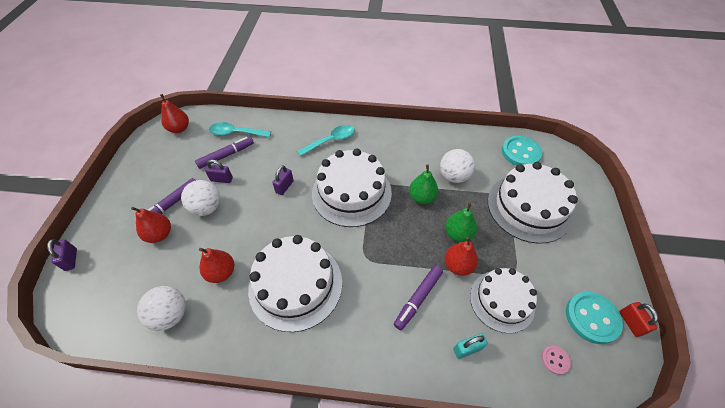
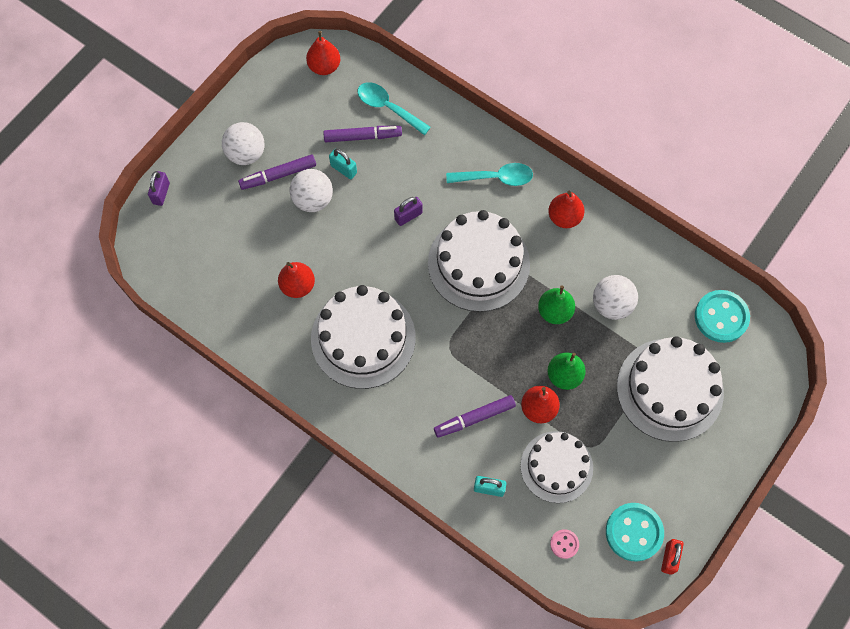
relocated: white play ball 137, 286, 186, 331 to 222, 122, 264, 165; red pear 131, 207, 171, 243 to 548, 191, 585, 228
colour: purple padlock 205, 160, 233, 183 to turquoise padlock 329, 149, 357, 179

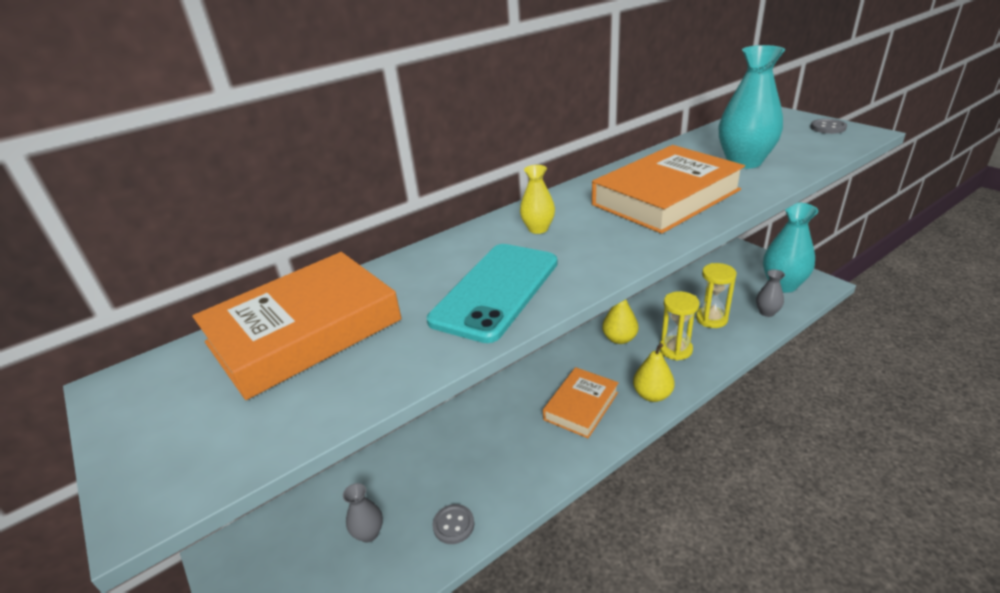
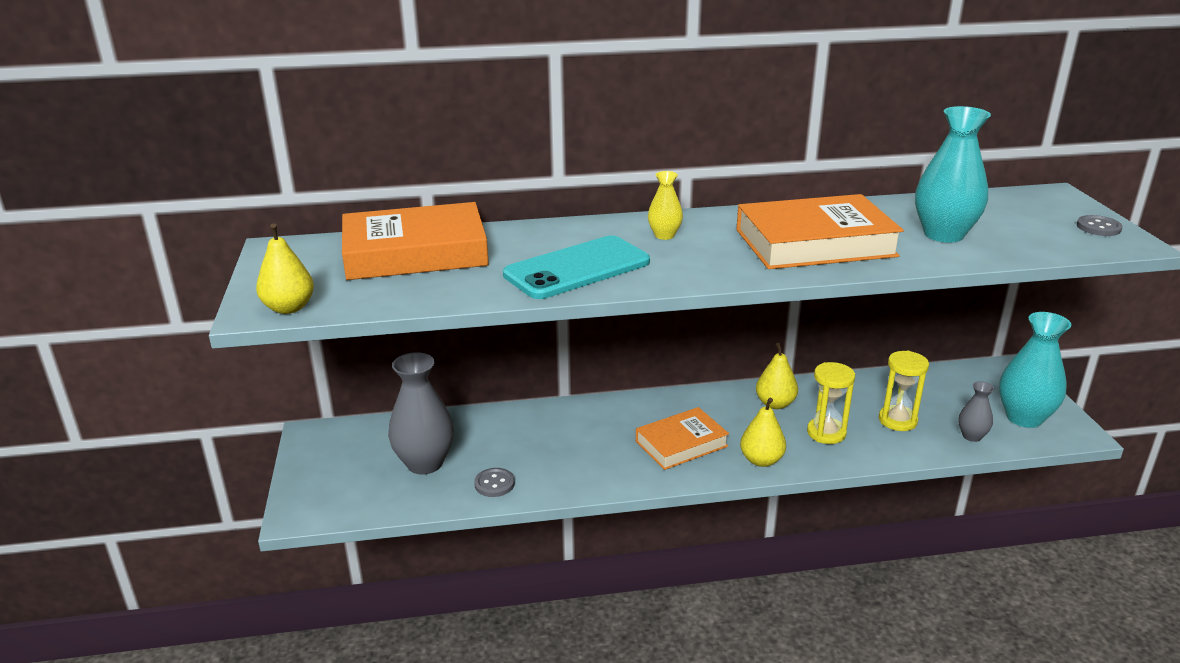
appeared: bright yellow pear 256, 224, 314, 314
size: grey tall vase 343, 483, 383, 543 = 388, 352, 454, 475 x1.93

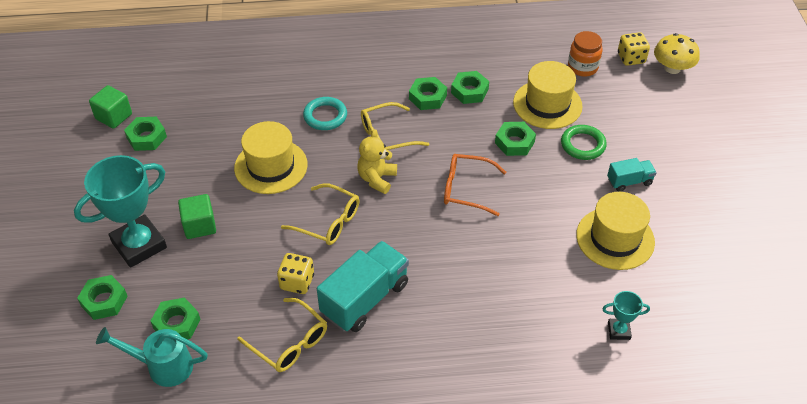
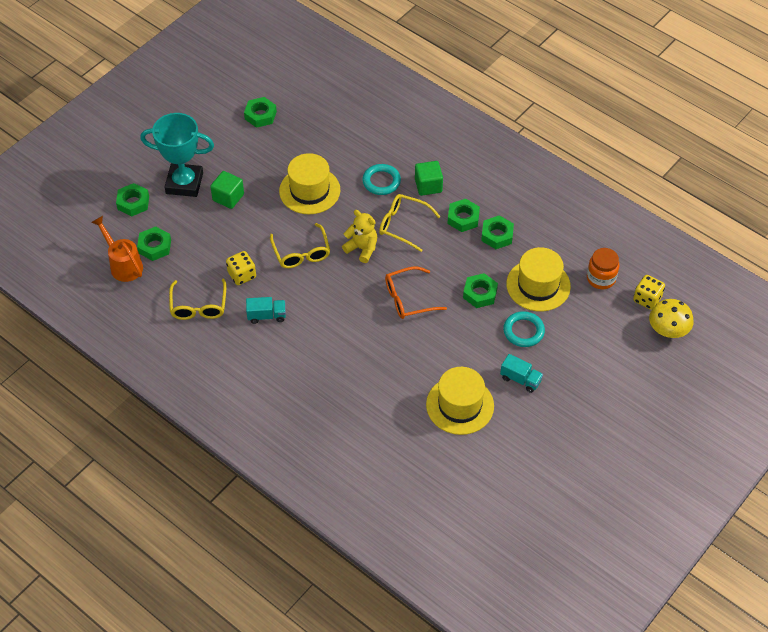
missing: turquoise trophy 602, 291, 650, 340
relocated: green cube 89, 85, 132, 129 to 415, 161, 443, 196
colour: turquoise watering can 96, 327, 208, 387 to orange-coloured watering can 91, 216, 143, 282; green hoop 561, 125, 607, 160 to turquoise hoop 503, 311, 545, 347
spun: bright yellow stuffed bear 357, 129, 397, 194 = 342, 210, 377, 263 60 degrees clockwise; orange-coloured eyeglasses 444, 154, 506, 216 = 385, 266, 447, 319 75 degrees counterclockwise
size: turquoise lorry 317, 241, 409, 332 = 246, 297, 286, 324 x0.52

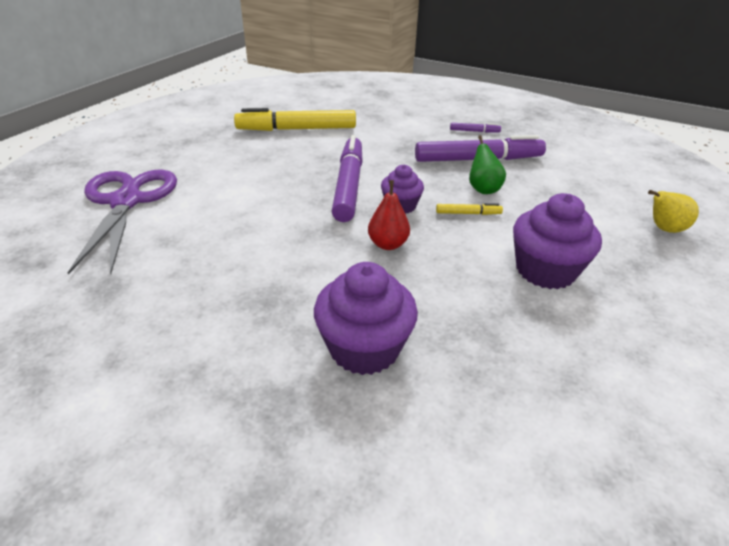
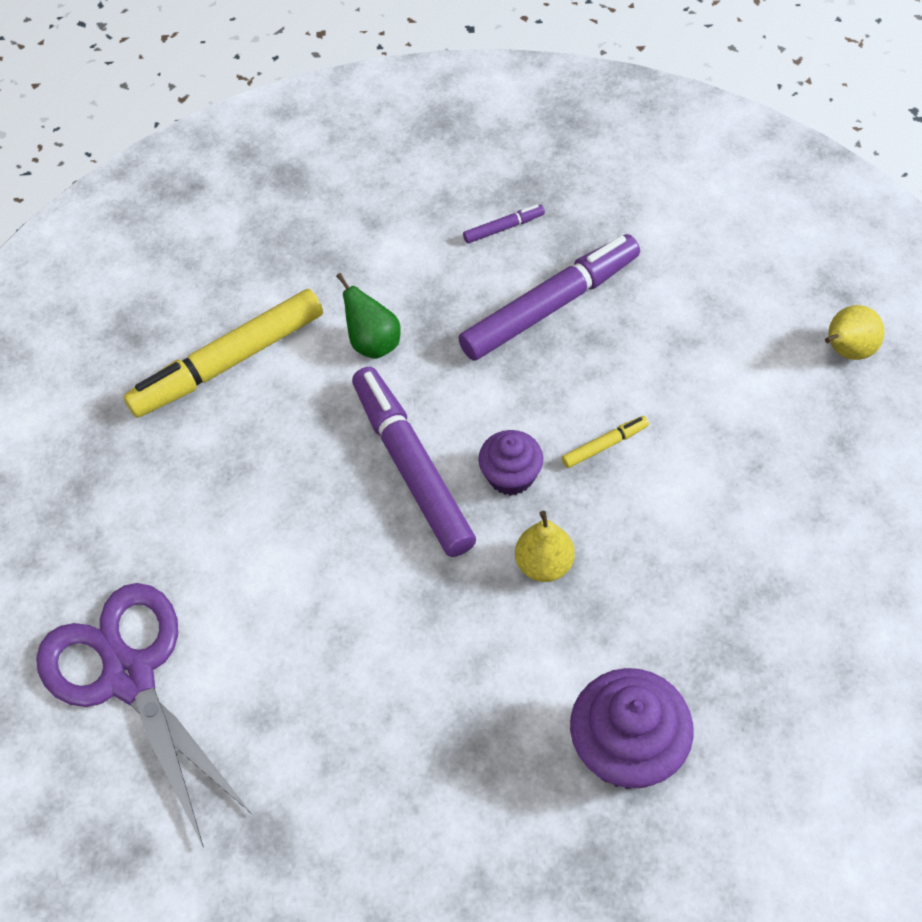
missing: purple cupcake 513, 193, 602, 289
relocated: green pear 469, 135, 506, 194 to 336, 273, 401, 359
colour: red pear 368, 180, 410, 250 to bright yellow pear 515, 511, 575, 582

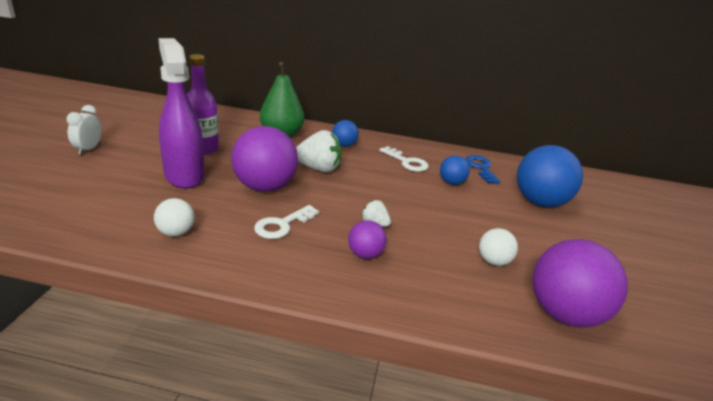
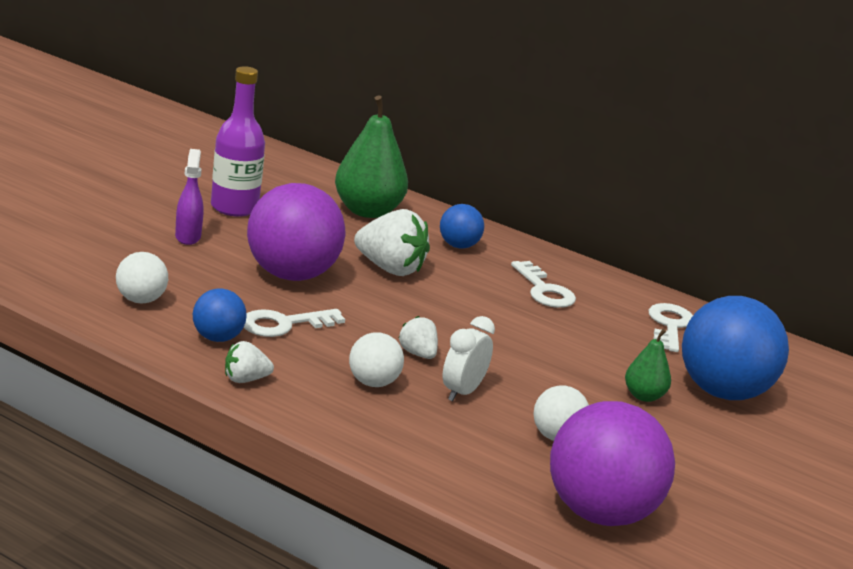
appeared: white berry 225, 341, 274, 383; green pear 625, 329, 671, 402
relocated: cobalt play ball 440, 156, 470, 185 to 193, 288, 247, 342; white alarm clock 66, 105, 102, 155 to 443, 316, 495, 401
colour: purple play ball 348, 220, 387, 259 to white play ball 349, 333, 404, 387; cobalt latchkey 465, 155, 500, 184 to white latchkey 649, 303, 693, 352
size: purple spray bottle 158, 38, 204, 189 = 175, 149, 203, 245 x0.46

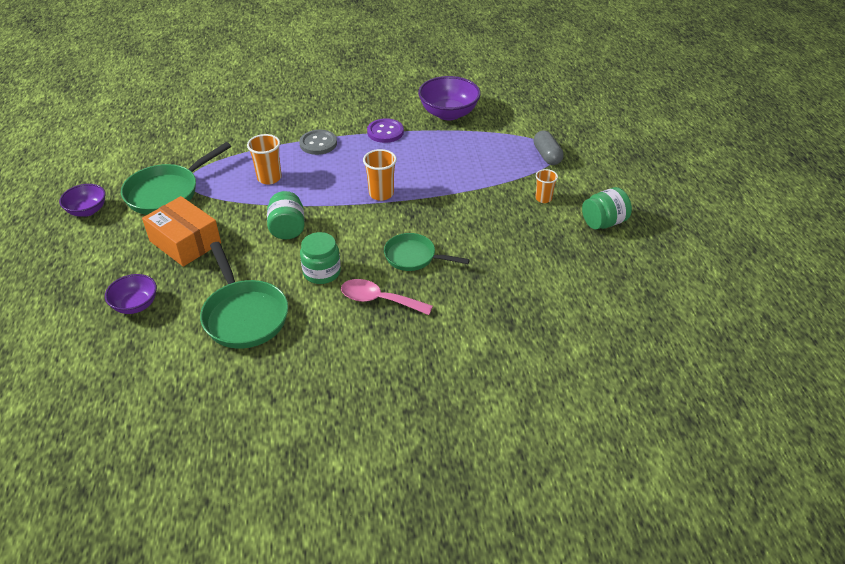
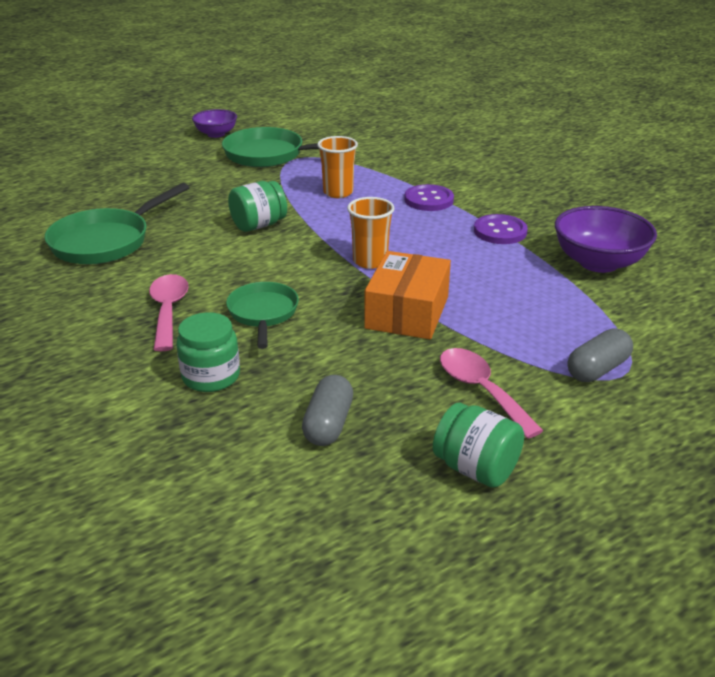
missing: purple deep dish 105, 274, 157, 314
appeared: grey capsule 302, 375, 353, 446
relocated: green preserve jar 300, 232, 341, 284 to 176, 312, 240, 392; orange-coloured parcel 142, 196, 221, 267 to 364, 251, 451, 339
exchanged: orange-coloured tumbler 535, 169, 558, 203 to rose-pink teaspoon 440, 348, 544, 439
colour: grey shirt button 299, 130, 337, 155 to purple shirt button 404, 184, 454, 211

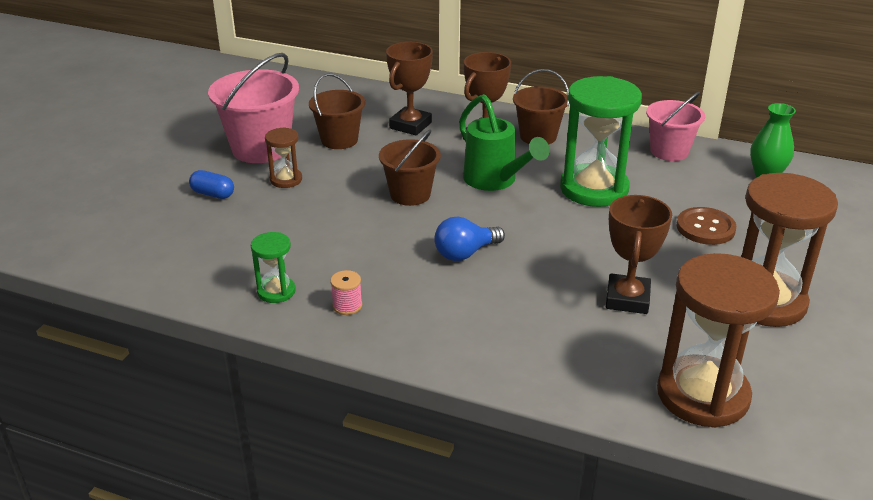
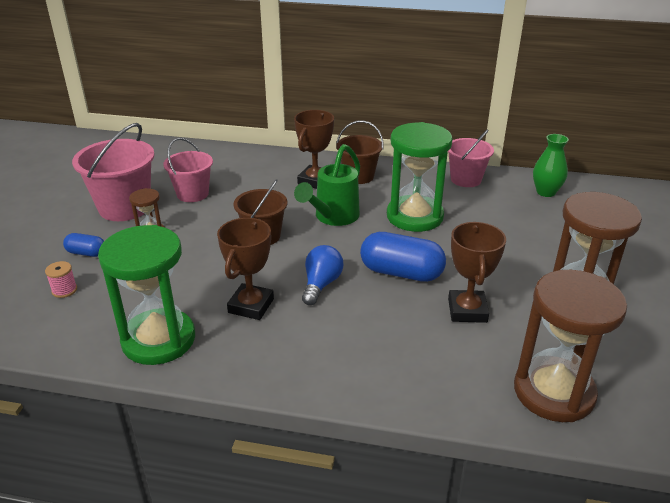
missing: brown shirt button 677, 207, 736, 245
appeared: cobalt capsule 360, 232, 446, 282
relocated: rose-pink spool 330, 270, 362, 315 to 45, 261, 77, 298; brown trophy 386, 42, 433, 136 to 217, 218, 274, 320
colour: brown sand bucket 309, 74, 365, 149 to rose-pink sand bucket 163, 138, 213, 202
spun: green watering can 459, 94, 550, 191 = 294, 144, 360, 226 75 degrees clockwise; cobalt bulb 434, 216, 505, 261 = 302, 245, 343, 305 150 degrees clockwise
size: green sand timer 251, 232, 296, 303 = 98, 225, 195, 365 x2.09

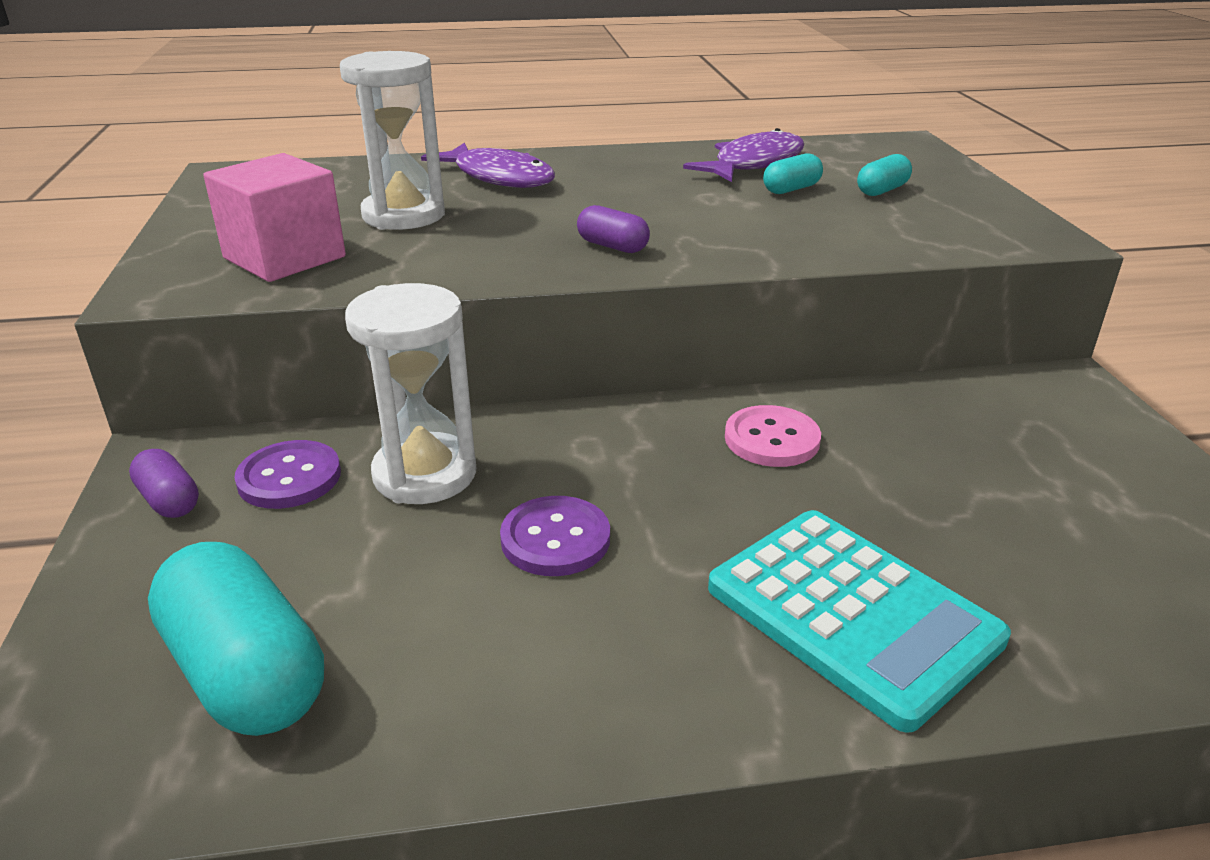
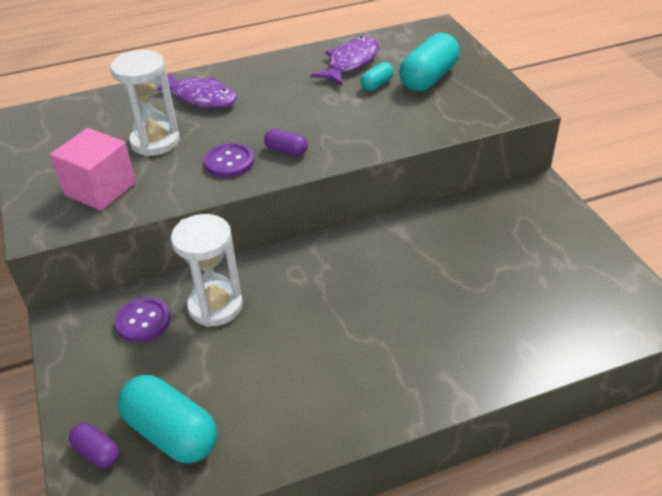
missing: turquoise adding machine 708, 510, 1011, 733; rose-pink shirt button 725, 405, 821, 467
relocated: purple capsule 129, 449, 199, 518 to 69, 423, 119, 468; purple shirt button 500, 496, 610, 576 to 204, 143, 254, 177
size: turquoise capsule 857, 154, 912, 196 = 399, 33, 460, 91 x1.98

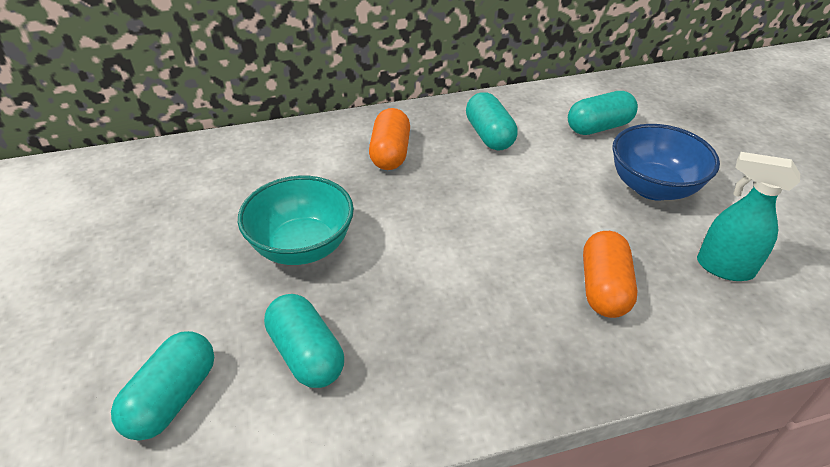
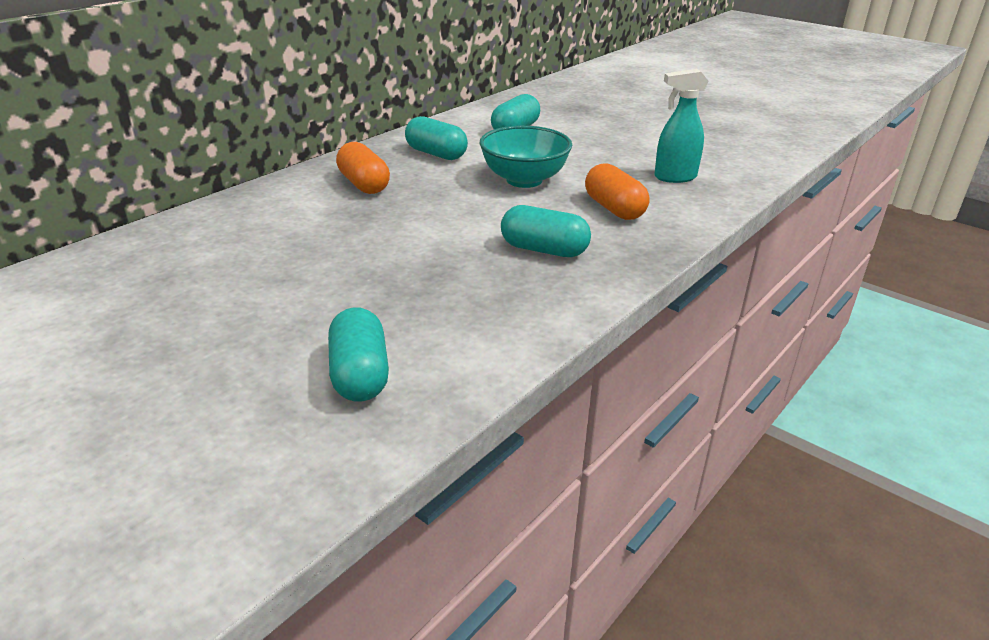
missing: cobalt deep dish 613, 124, 720, 201
relocated: turquoise deep dish 238, 176, 354, 265 to 480, 126, 572, 188; turquoise capsule 264, 294, 344, 388 to 501, 205, 591, 257

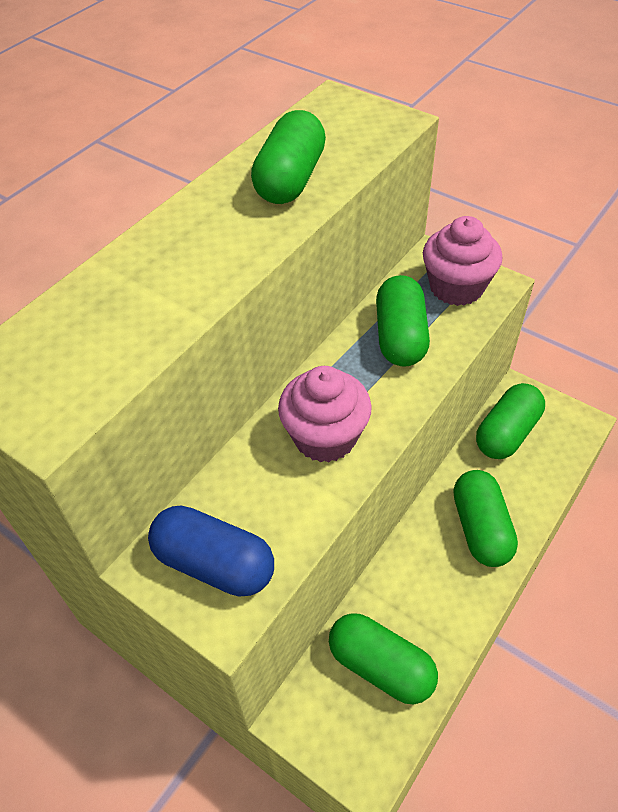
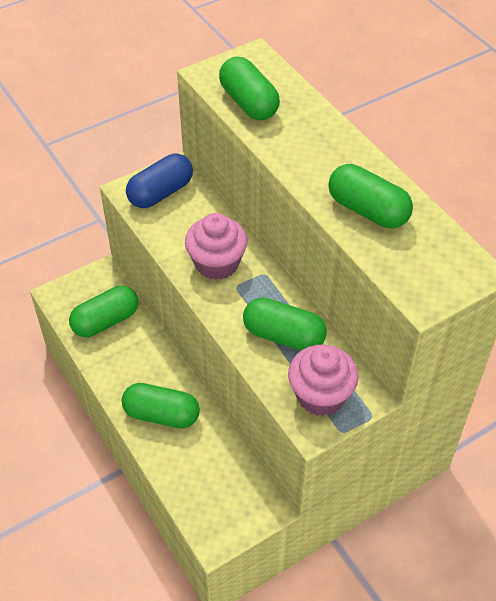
relocated: green capsule 476, 383, 545, 459 to 219, 56, 280, 120

